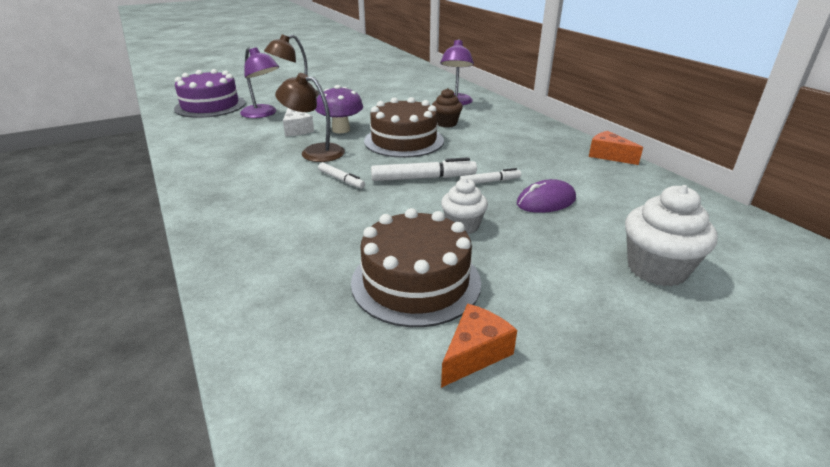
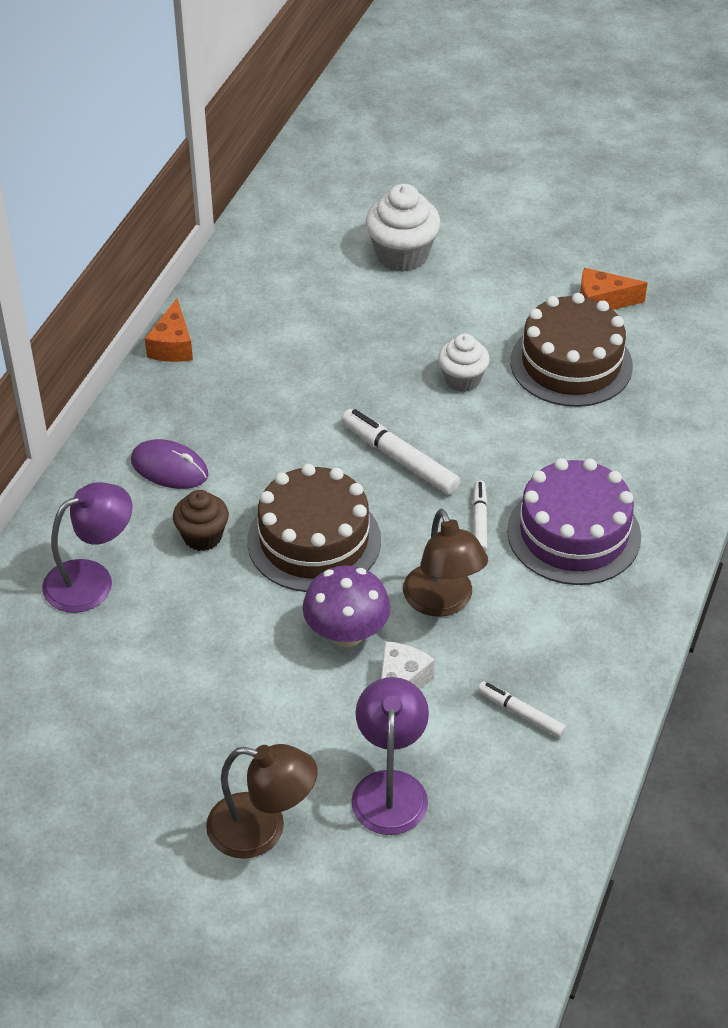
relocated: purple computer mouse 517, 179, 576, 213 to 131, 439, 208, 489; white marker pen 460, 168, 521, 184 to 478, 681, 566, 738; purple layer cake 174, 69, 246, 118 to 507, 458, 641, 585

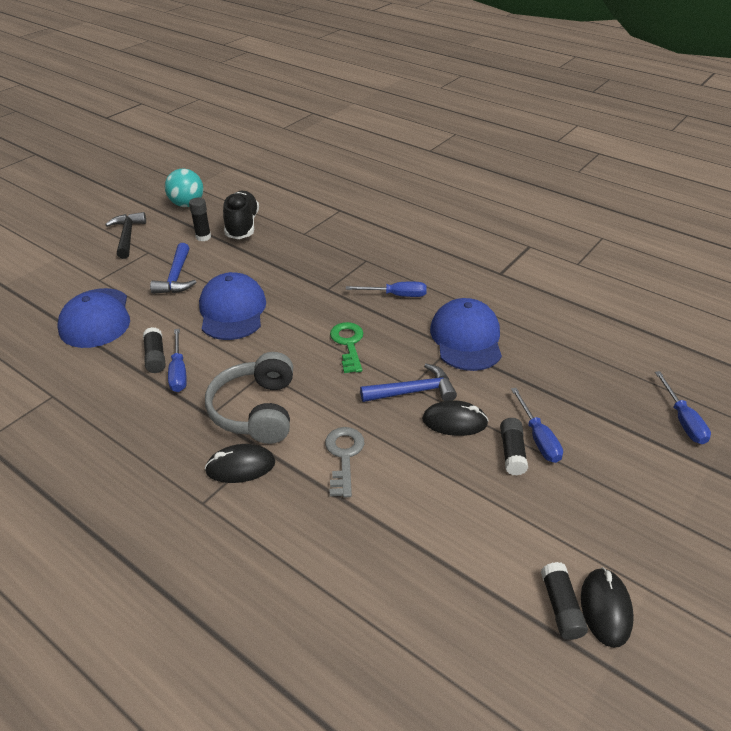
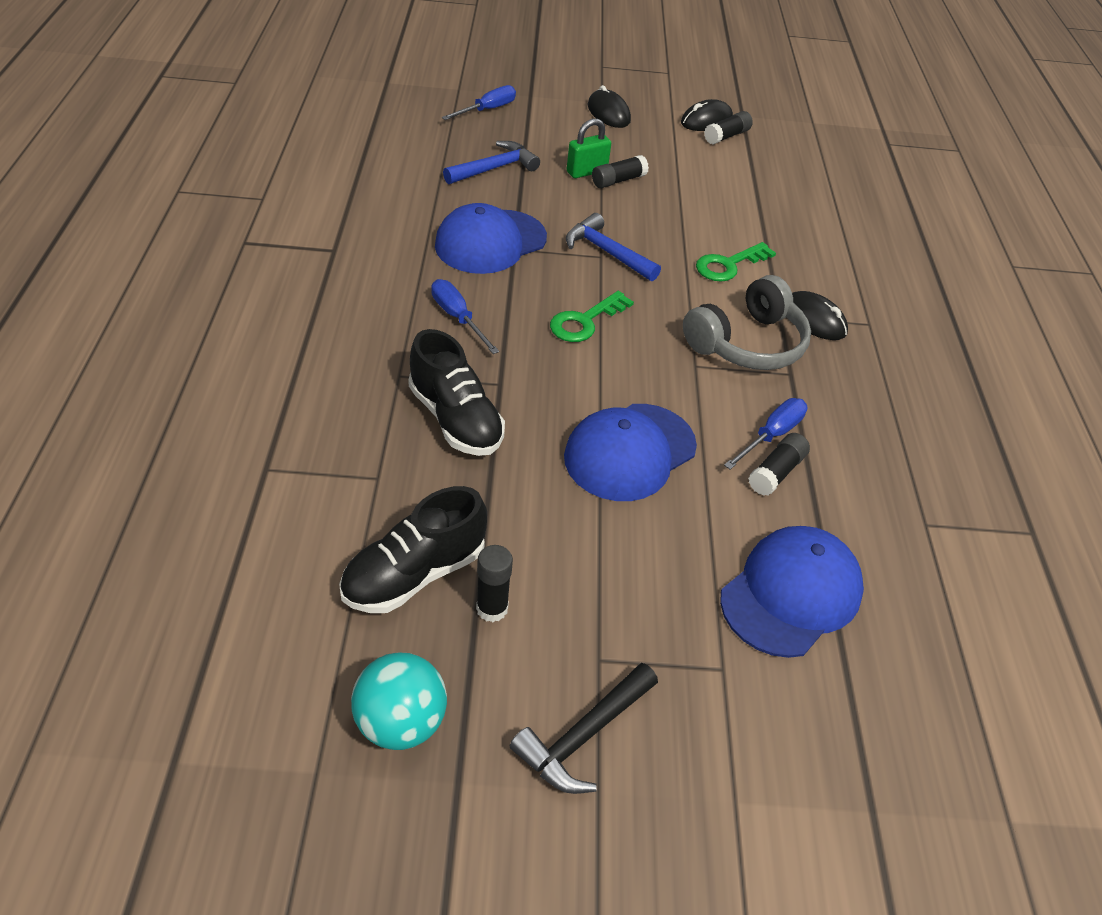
appeared: jet-black shoe 408, 329, 505, 456
relocated: cobalt hammer 150, 243, 196, 294 to 443, 141, 540, 184; jet-black computer mouse 422, 400, 489, 436 to 588, 85, 631, 128
exchanged: cobalt flat screwdriver 511, 388, 563, 463 to green padlock 567, 119, 611, 178
colour: grey latchkey 325, 427, 364, 497 to green latchkey 696, 242, 776, 282

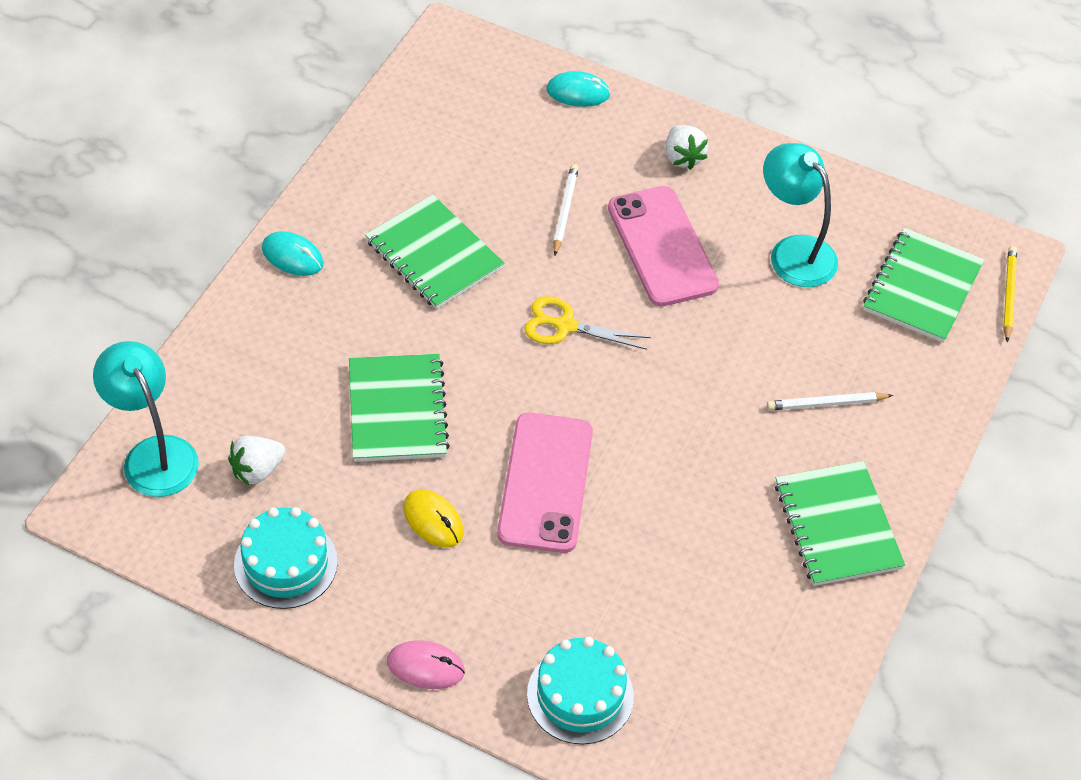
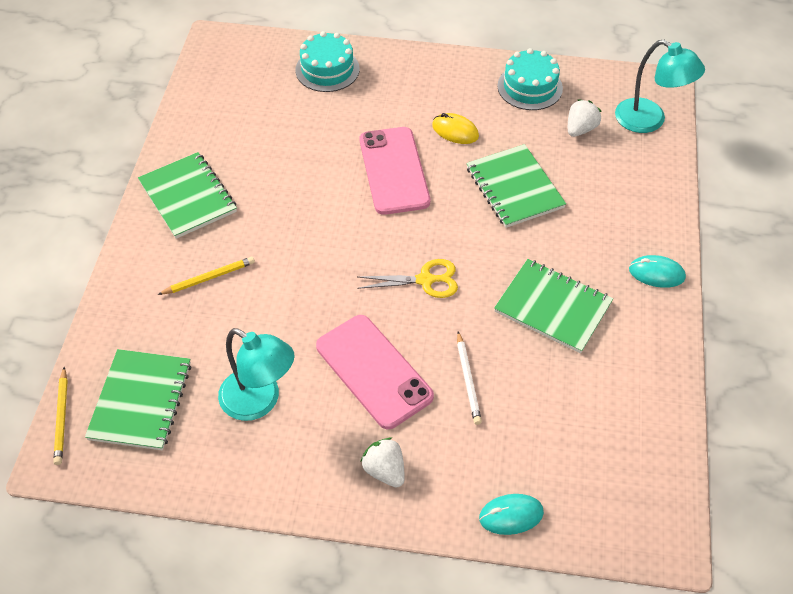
missing: rose-pink computer mouse 387, 640, 465, 689
colour: white pencil 767, 392, 893, 410 to bright yellow pencil 157, 257, 255, 295

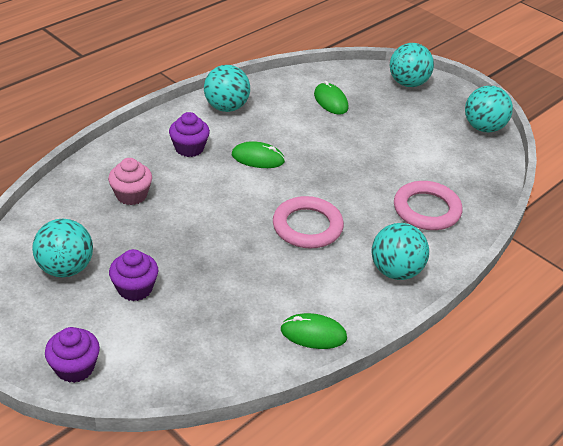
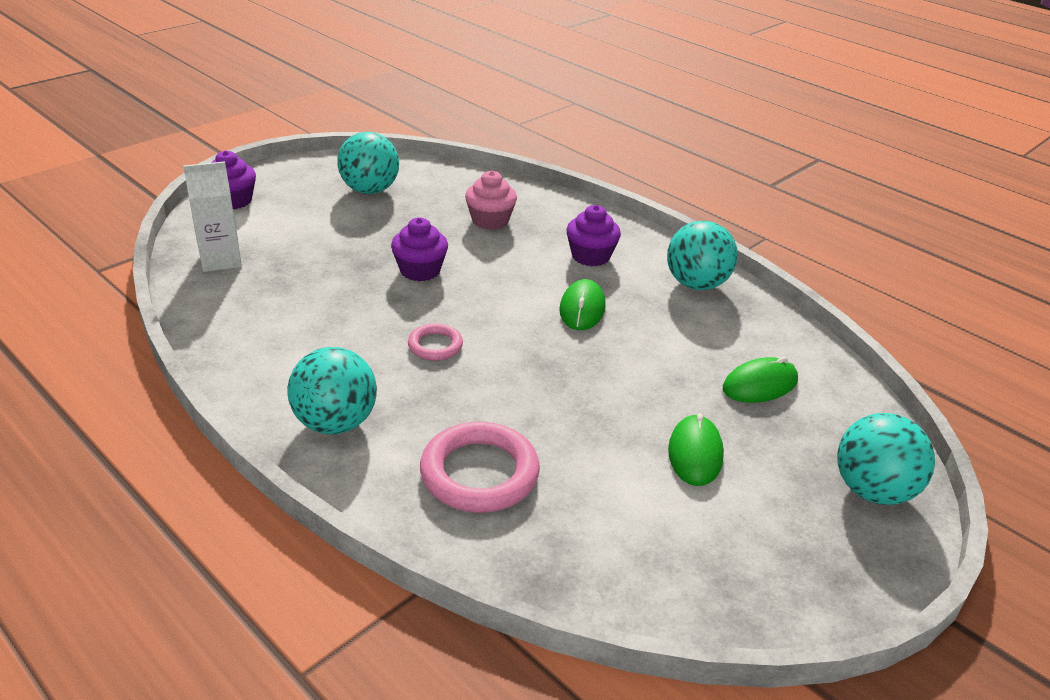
missing: turquoise play ball 465, 86, 513, 133
appeared: white juice carton 183, 161, 242, 272
relocated: purple cupcake 109, 249, 158, 301 to 391, 217, 448, 281; green computer mouse 281, 313, 347, 349 to 668, 413, 724, 486
size: rose-pink hoop 273, 196, 344, 249 = 408, 323, 463, 361 x0.54

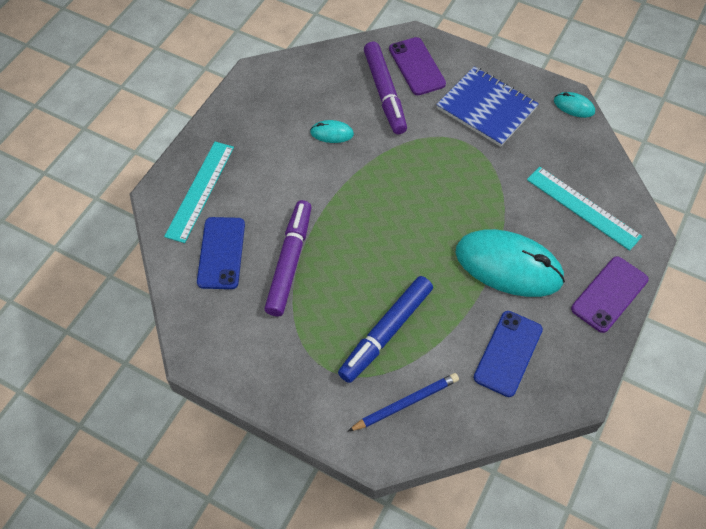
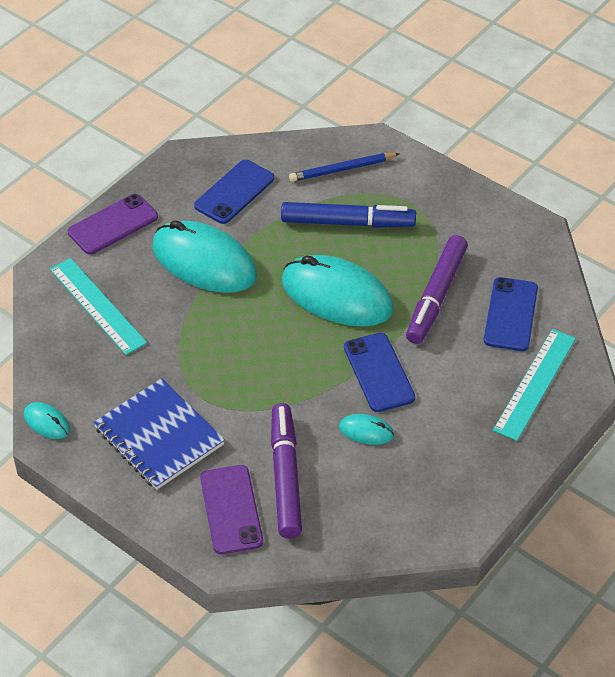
appeared: turquoise computer mouse 282, 255, 394, 327; cobalt smartphone 344, 333, 415, 412
spun: cobalt marker pen 338, 276, 433, 383 = 281, 202, 416, 228 45 degrees clockwise

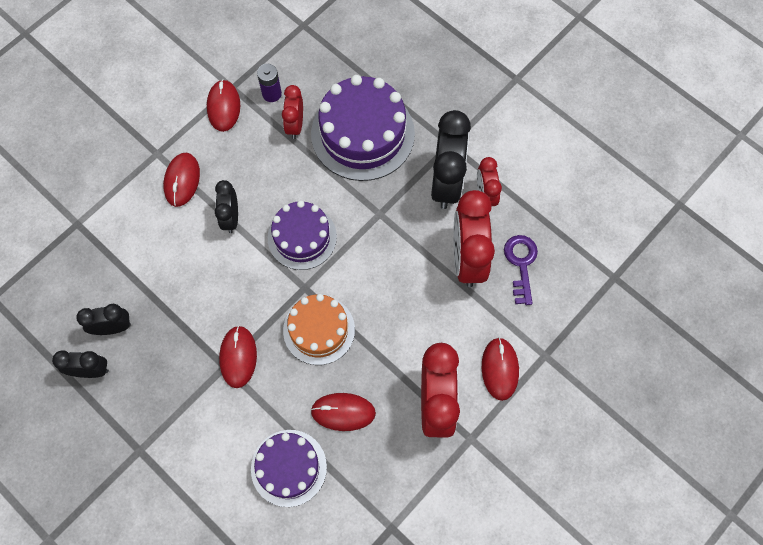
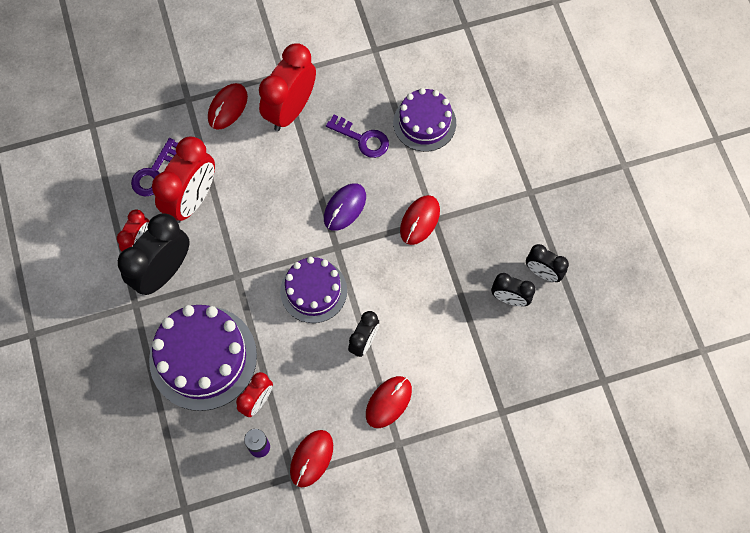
exchanged: orange-coloured layer cake 283, 294, 355, 365 to purple computer mouse 324, 183, 366, 231; red computer mouse 311, 393, 376, 431 to purple latchkey 326, 115, 389, 158

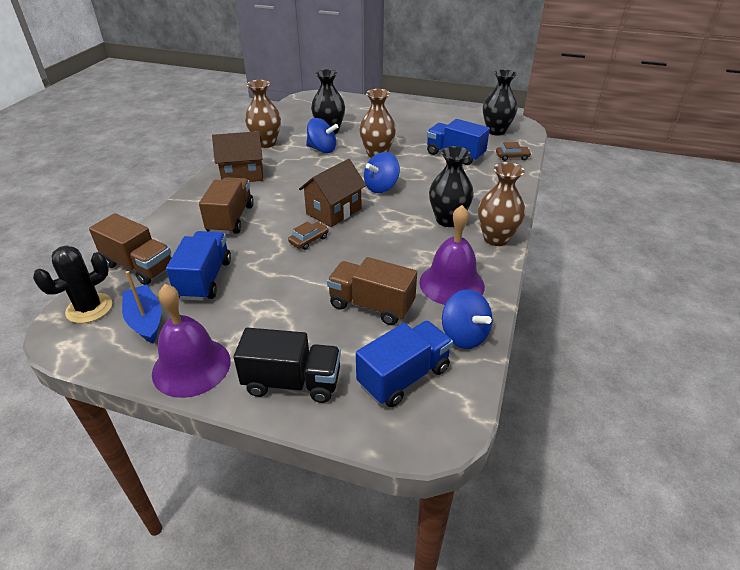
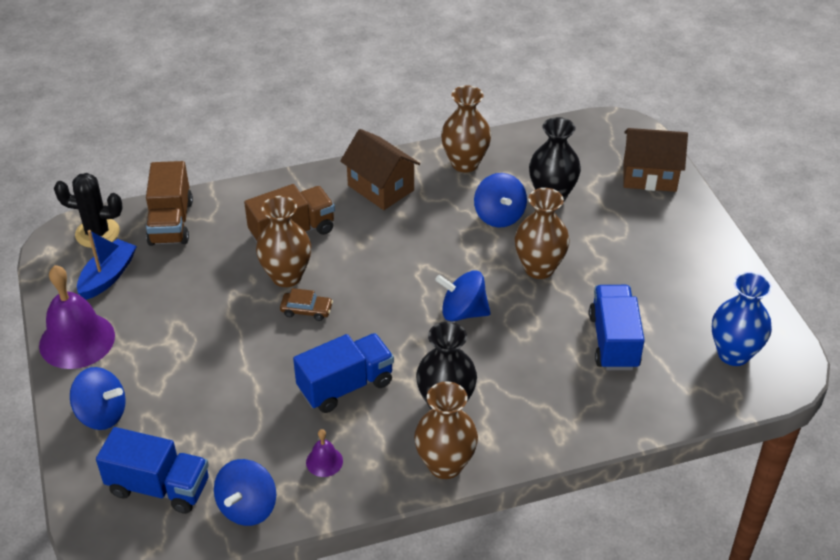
missing: brown lorry 327, 257, 417, 325; brown automobile 496, 142, 532, 161
appeared: brown tall vase 256, 196, 311, 287
relocated: cobalt lorry 166, 231, 231, 301 to 293, 333, 394, 413; brown toy house 299, 159, 366, 227 to 624, 128, 688, 192
exchanged: jet-black lorry 234, 328, 341, 403 to cobalt spinning top 70, 367, 126, 430
colour: jet-black tall vase 483, 69, 518, 136 to cobalt tall vase 712, 272, 772, 366
size: purple hand bell 419, 205, 485, 305 = 306, 429, 343, 477 x0.45

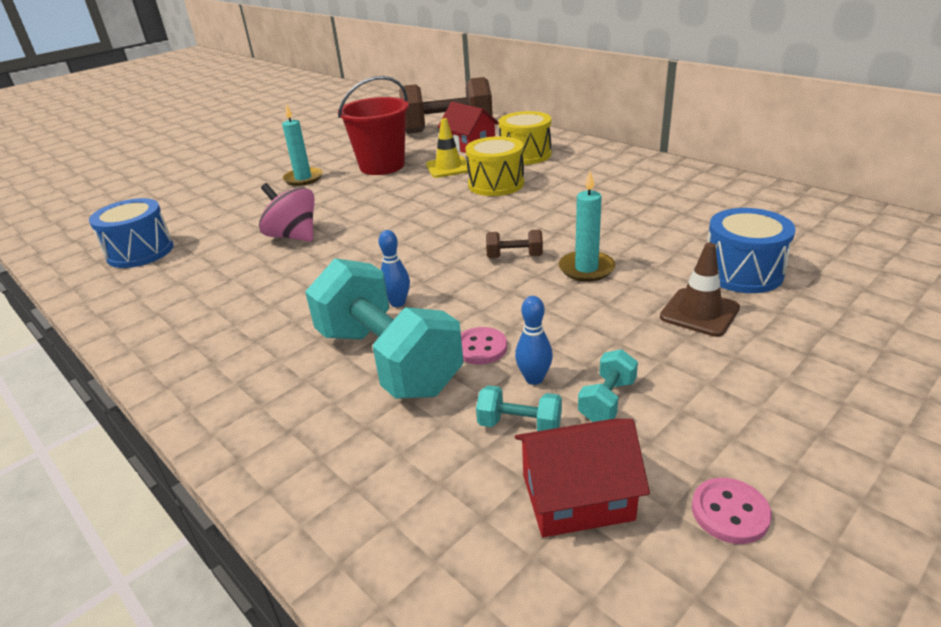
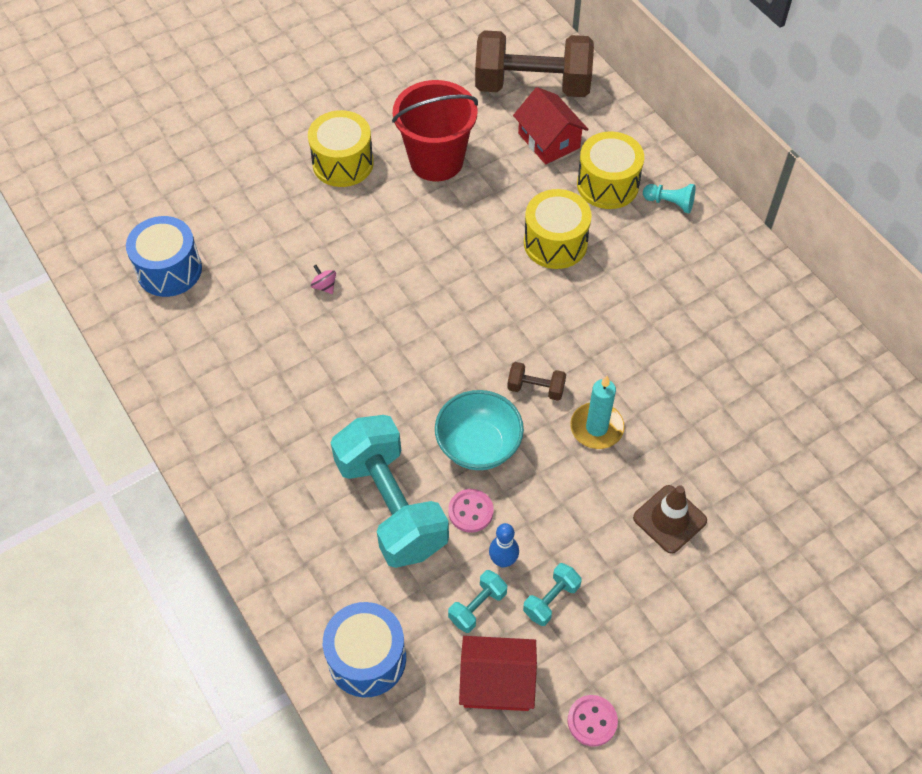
missing: cobalt tenpin 378, 230, 410, 307; bright yellow traffic cone 426, 118, 468, 178
appeared: turquoise deep dish 435, 390, 524, 470; turquoise pawn 643, 184, 695, 213
relocated: cobalt snare drum 707, 208, 796, 293 to 323, 602, 406, 698
exchanged: turquoise pillar candle 282, 104, 323, 186 to bright yellow snare drum 308, 110, 374, 187
spun: turquoise free weight 476, 385, 562, 431 = 448, 570, 507, 633 75 degrees counterclockwise
size: rose-pink spinning top 259, 183, 315, 242 = 311, 265, 336, 294 x0.43

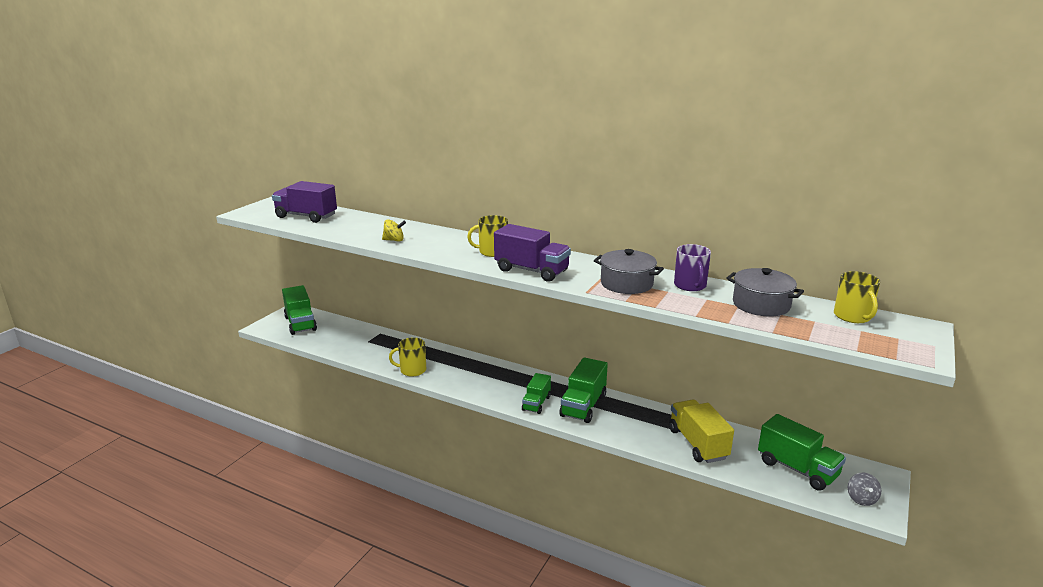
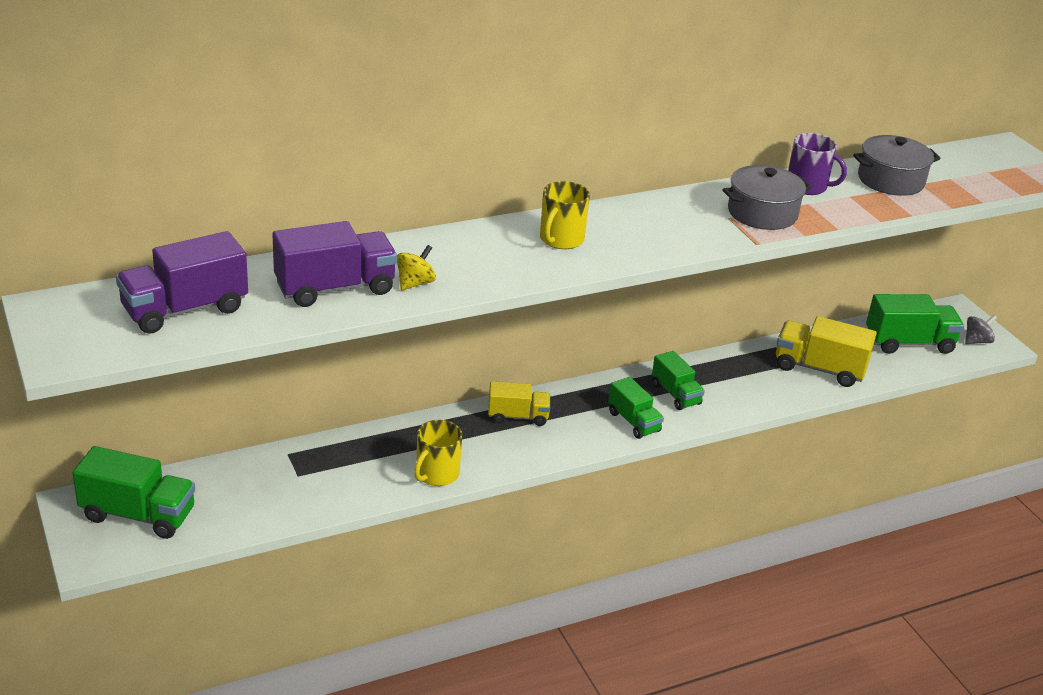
missing: bright yellow mug 834, 271, 880, 323
appeared: bright yellow lorry 488, 381, 550, 426
relocated: purple lorry 494, 224, 571, 282 to 272, 221, 397, 307
spun: grey spinning top 848, 473, 881, 506 = 965, 315, 997, 344 75 degrees counterclockwise
size: green lorry 560, 357, 608, 423 = 652, 351, 705, 410 x0.63

